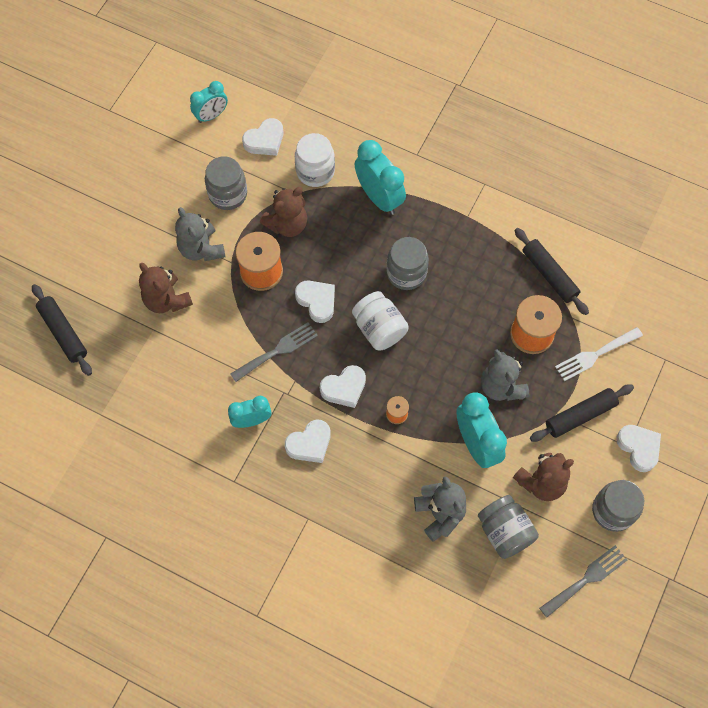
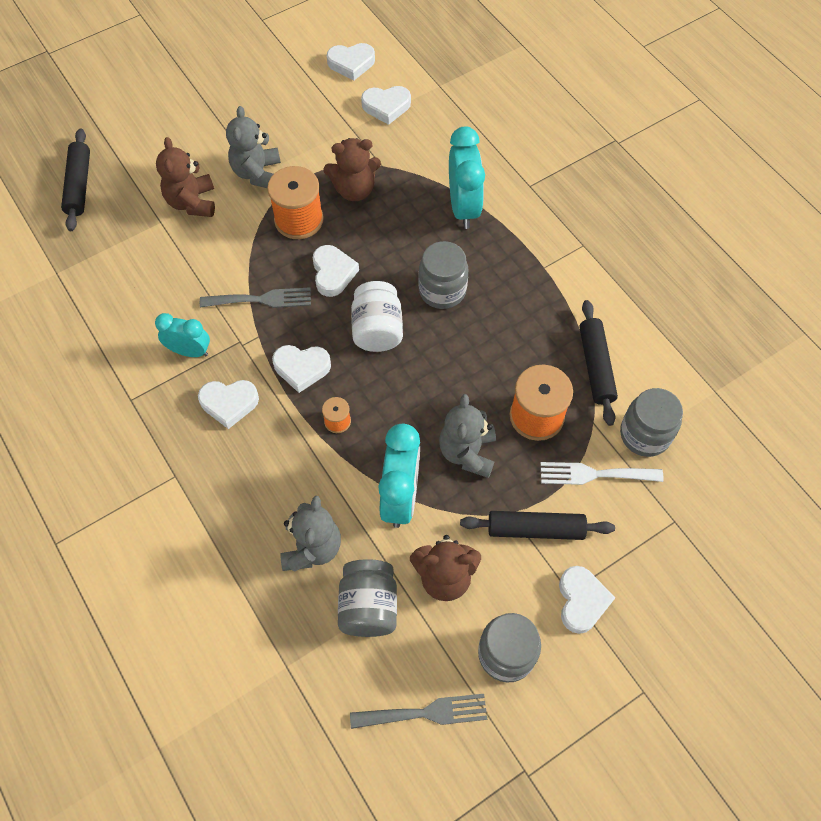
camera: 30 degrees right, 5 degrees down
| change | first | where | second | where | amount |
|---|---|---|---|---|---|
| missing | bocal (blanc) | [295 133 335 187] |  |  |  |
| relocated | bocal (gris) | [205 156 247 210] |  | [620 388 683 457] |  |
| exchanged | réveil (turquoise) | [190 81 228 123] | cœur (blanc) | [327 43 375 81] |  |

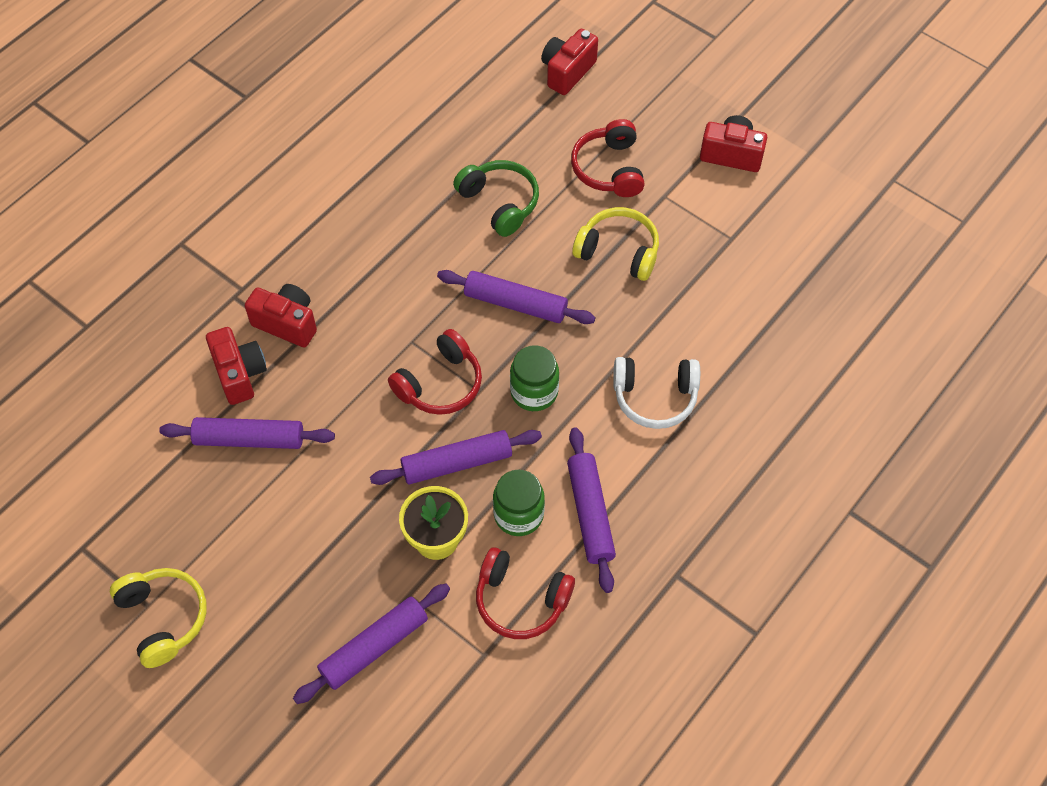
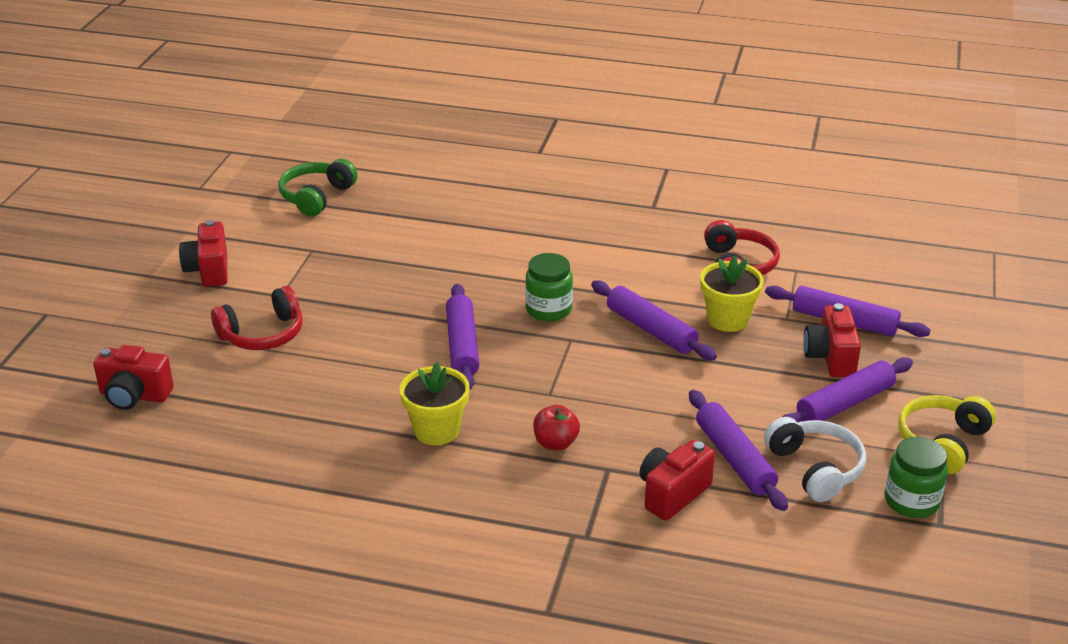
camera: 115 degrees left, 25 degrees down
| change | first | where | second | where | amount |
|---|---|---|---|---|---|
| missing | casque audio (rouge) | [388 329 482 415] |  |  |  |
| missing | casque audio (jaune) | [572 207 659 281] |  |  |  |
| appeared |  |  | pot de fleurs (jaune) | [400 362 470 445] |  |
| appeared |  |  | pomme (rouge) | [533 405 580 451] |  |
| relocated | appareil photo (rouge) | [245 284 317 348] |  | [803 303 861 377] |  |
| relocated | casque audio (vert) | [453 160 539 237] |  | [278 159 358 217] |  |
| relocated | bocal (vert) | [493 470 545 536] |  | [885 437 948 518] |  |
| relocated | rouleau à pâtisserie (violet) | [567 427 616 593] |  | [782 357 913 422] |  |
| relocated | casque audio (blanc) | [613 357 700 429] |  | [764 417 866 502] |  |

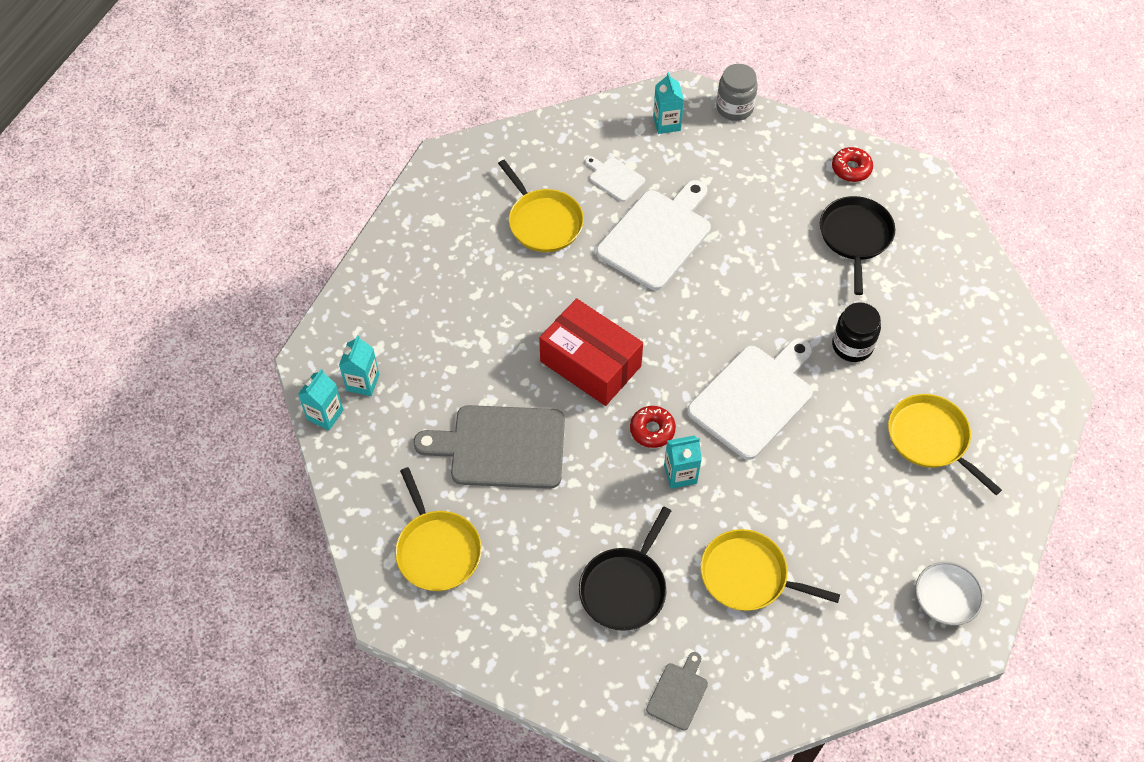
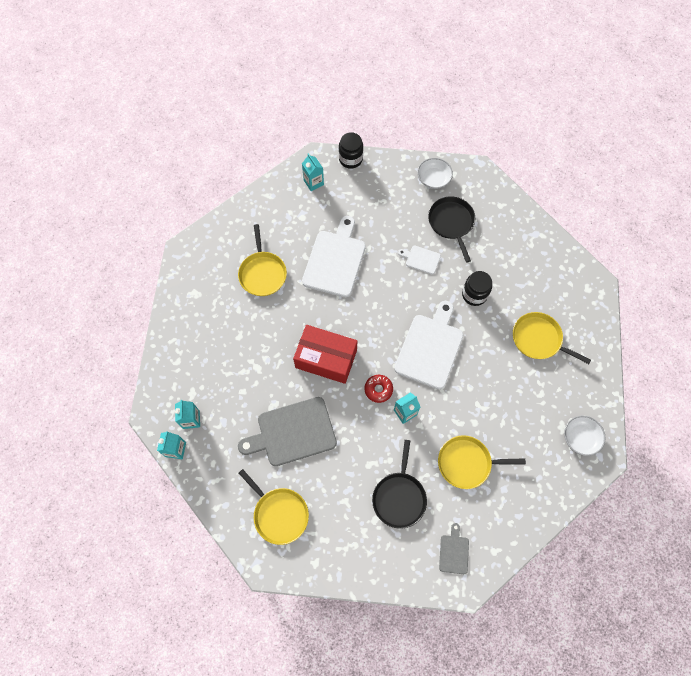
camera: 20 degrees left, 10 degrees up
| change | first | where | second | where | amount |
|---|---|---|---|---|---|
| relocated | planche à découper (blanc) | [585 156 645 202] |  | [398 245 441 274] |  |
| exchanged | beignet (rouge) | [832 147 873 182] | bol (blanc) | [417 158 453 189] |  |
| colour | bocal (gris) | [716 64 758 121] | bocal (noir) | [339 132 363 169] |  |
| spun | poêle (jaune) | [498 160 584 252] |  | [238 224 287 296] | 45 degrees clockwise |

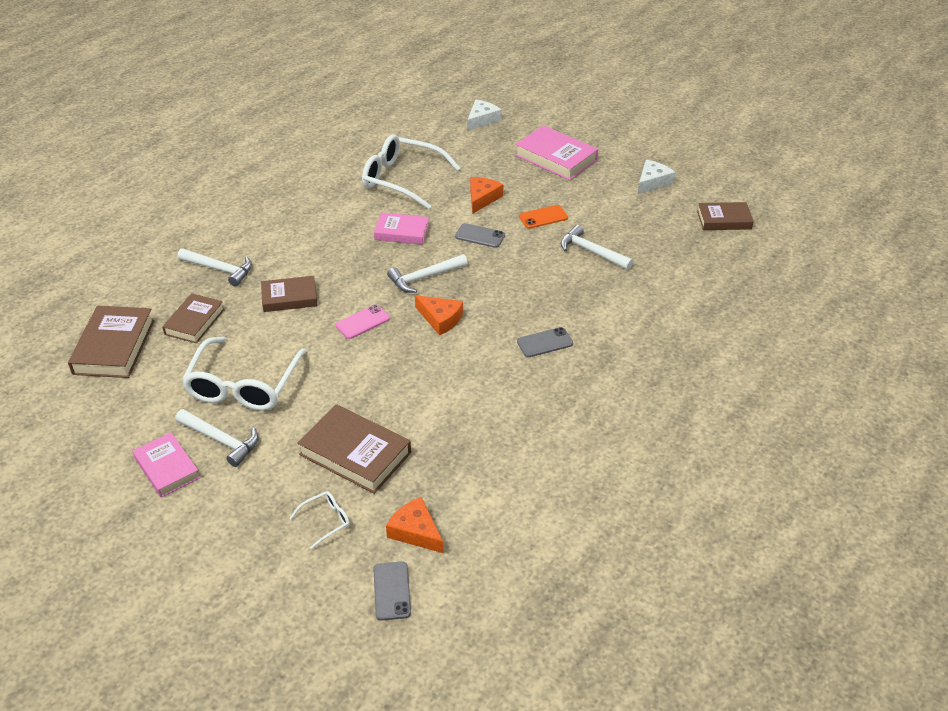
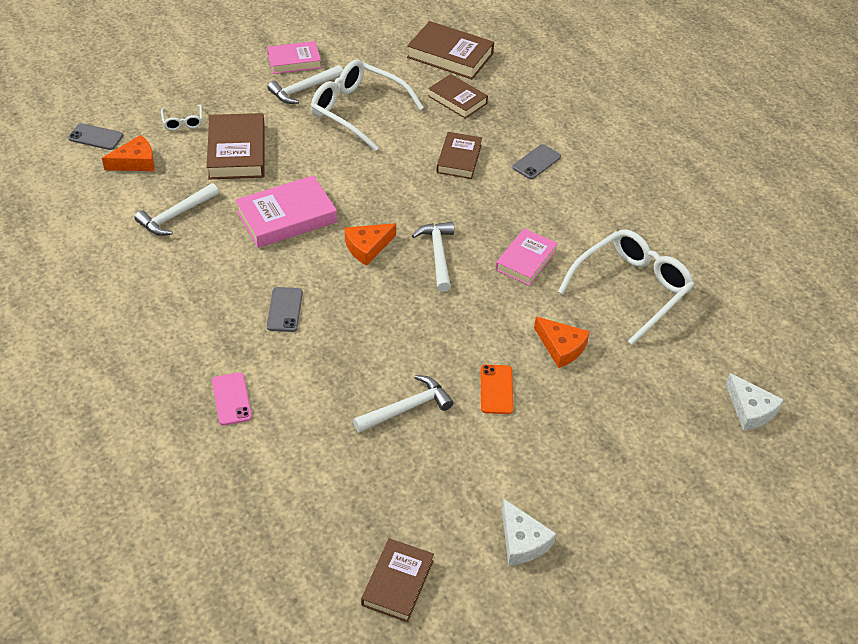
camera: 110 degrees right, 5 degrees up
| change | first | where | second | where | amount |
|---|---|---|---|---|---|
| relocated | marteau (blanc) | [177 248 252 286] |  | [134 183 219 236] |  |
| relocated | téléphone (rose) | [335 304 390 339] |  | [212 372 252 425] |  |
| relocated | téléphone (gris) | [455 223 505 248] |  | [512 144 561 179] |  |
| relocated | livre (rose) | [515 125 598 180] |  | [235 175 337 248] |  |
| spun | livre (marron) | [297 404 411 494] |  | [207 113 265 179] | 60 degrees counterclockwise |

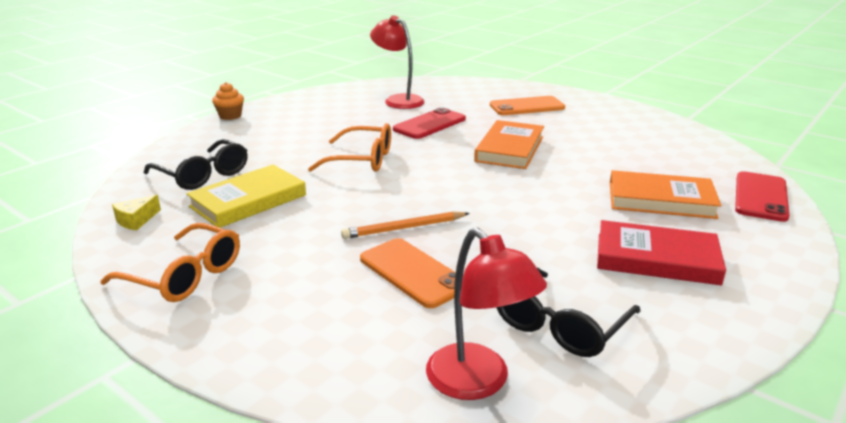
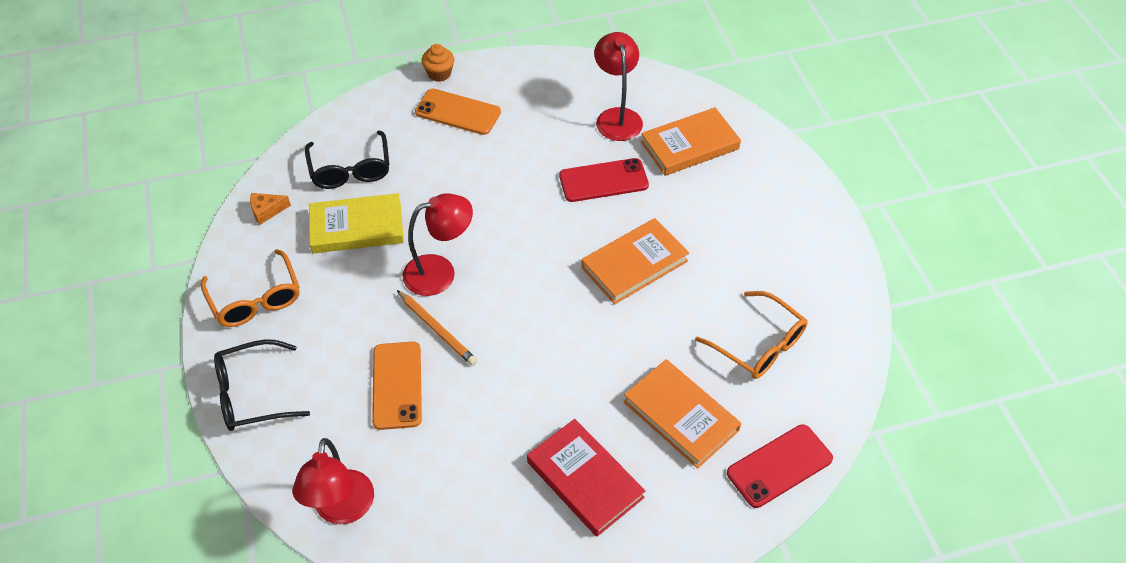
camera: 35 degrees right, 25 degrees up
| change | first | where | second | where | amount |
|---|---|---|---|---|---|
| appeared |  |  | lampe (rouge) | [402 193 473 296] |  |
| appeared |  |  | livre (orange) | [641 107 741 176] |  |
| relocated | lunettes (orange) | [308 123 391 172] |  | [695 291 807 379] |  |
| relocated | téléphone (orange) | [490 96 565 115] |  | [415 88 501 135] |  |
| relocated | lunettes (noir) | [496 268 641 357] |  | [214 339 310 431] |  |
| colour | fromage (jaune) | [112 195 161 230] | fromage (orange) | [250 193 291 225] |  |
| spun | crayon (orange) | [341 211 470 239] |  | [397 290 477 366] | 150 degrees counterclockwise |

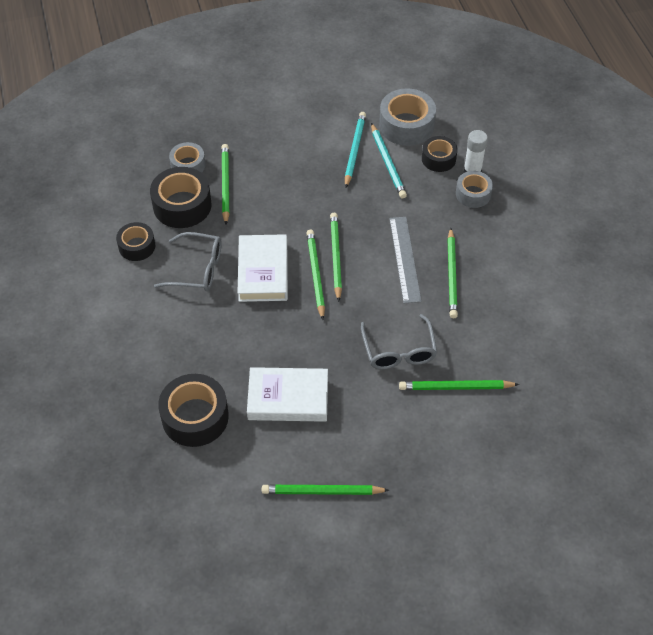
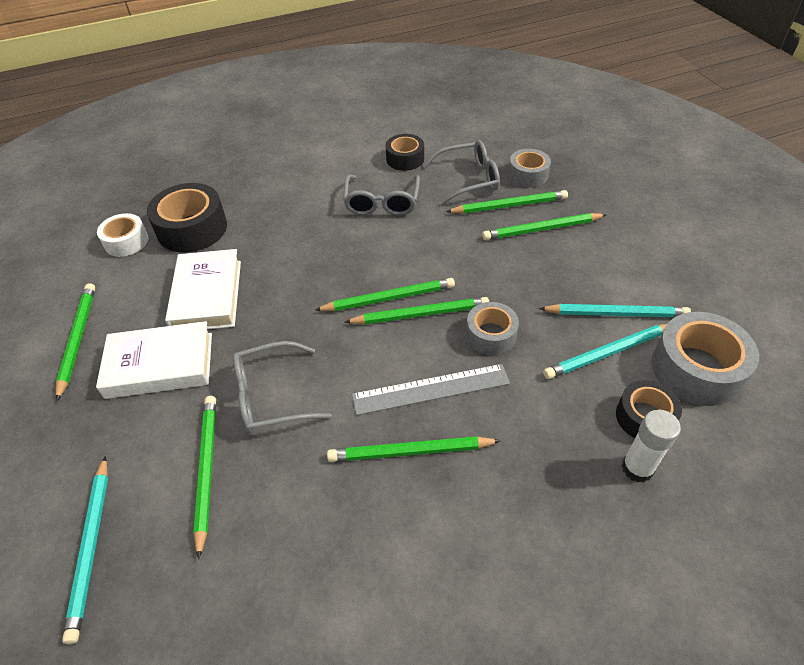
camera: 85 degrees right, 5 degrees down
| change | first | where | second | where | amount |
|---|---|---|---|---|---|
| appeared |  |  | crayon (turquoise) | [62 456 108 644] |  |
| appeared |  |  | ruban adhésif (blanc) | [97 213 149 257] |  |
| appeared |  |  | crayon (vert) | [482 213 606 240] |  |
| relocated | livre (blanc) | [238 234 288 302] |  | [96 321 212 399] |  |
| relocated | ruban adhésif (gris) | [456 171 493 208] |  | [466 302 519 355] |  |
| exchanged | ruban adhésif (noir) | [150 167 212 228] | lunettes (gris) | [423 140 500 205] |  |

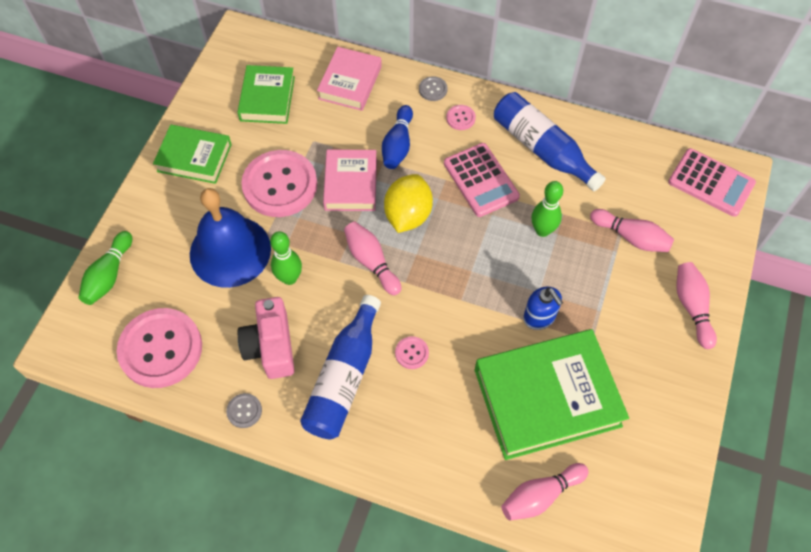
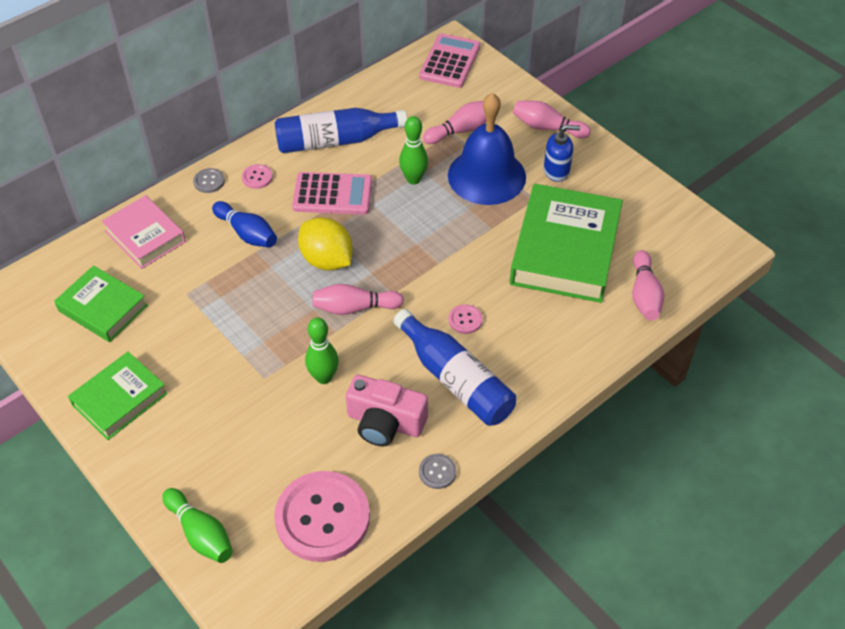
camera: 60 degrees left, 10 degrees down
| change | first | where | second | where | amount |
|---|---|---|---|---|---|
| missing | bouton (rose) | [241 150 317 217] |  |  |  |
| missing | livre (rose) | [323 149 377 211] |  |  |  |
| relocated | cloche (bleu) | [190 188 271 288] |  | [448 93 526 205] |  |
| relocated | distributeur de savon (bleu) | [523 287 563 330] |  | [544 125 580 182] |  |
| spun | calculatrice (rose) | [668 148 756 217] |  | [419 33 480 88] | 45 degrees counterclockwise |

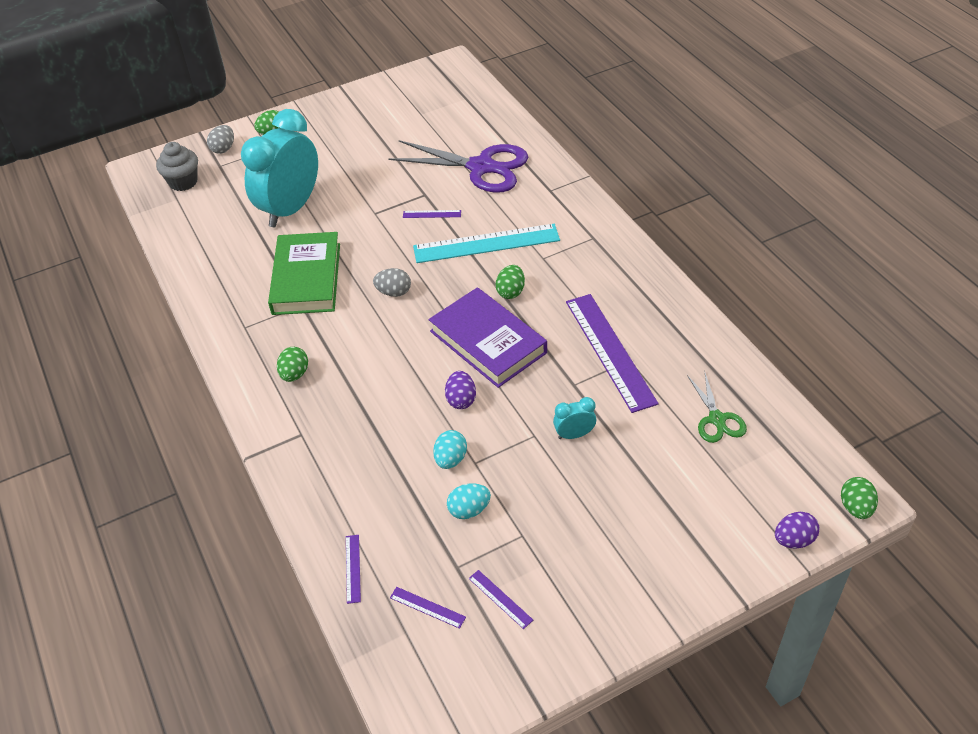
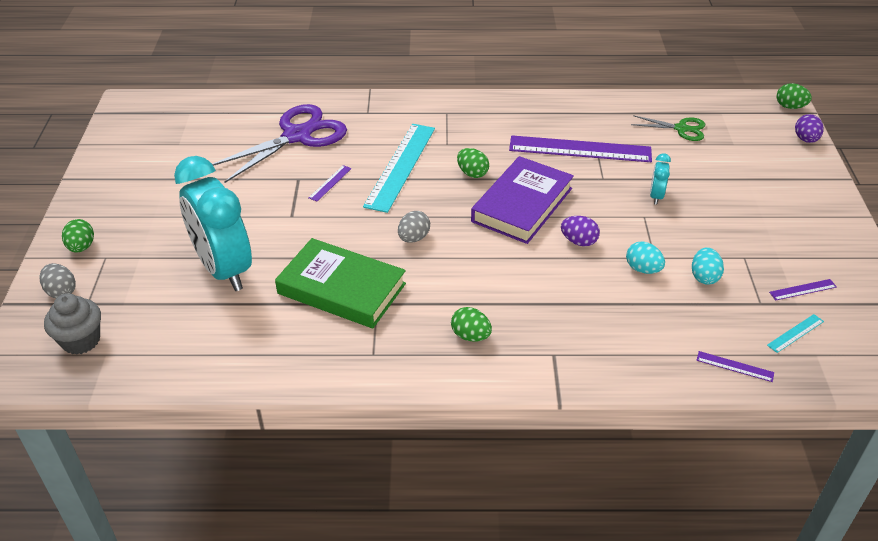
camera: 65 degrees left, 5 degrees down
| change | first | where | second | where | amount |
|---|---|---|---|---|---|
| colour | règle (violet) | [390 587 466 629] | règle (turquoise) | [767 314 824 353] |  |
| spun | livre (violet) | [429 287 547 388] |  | [471 156 574 244] | 45 degrees counterclockwise |

